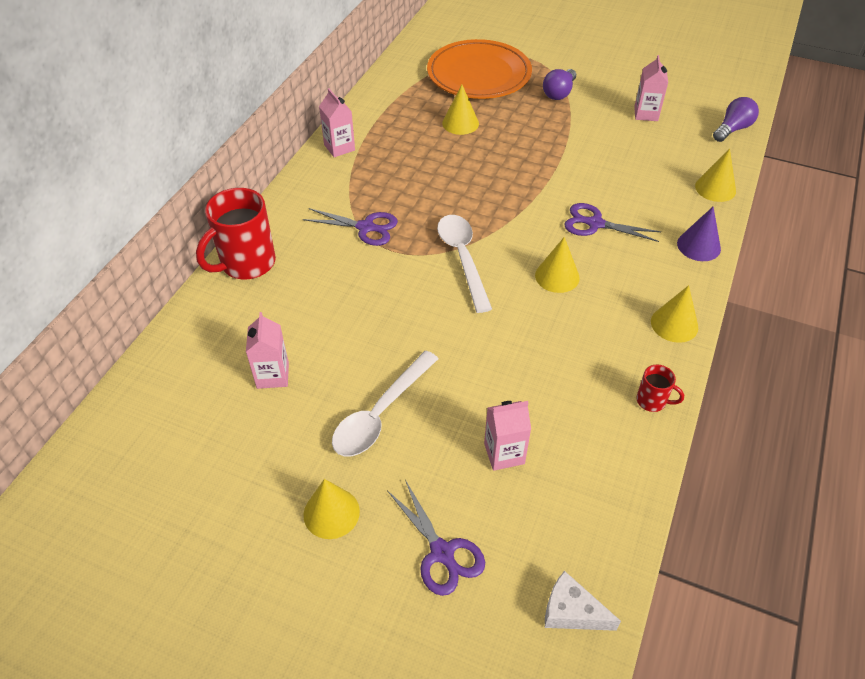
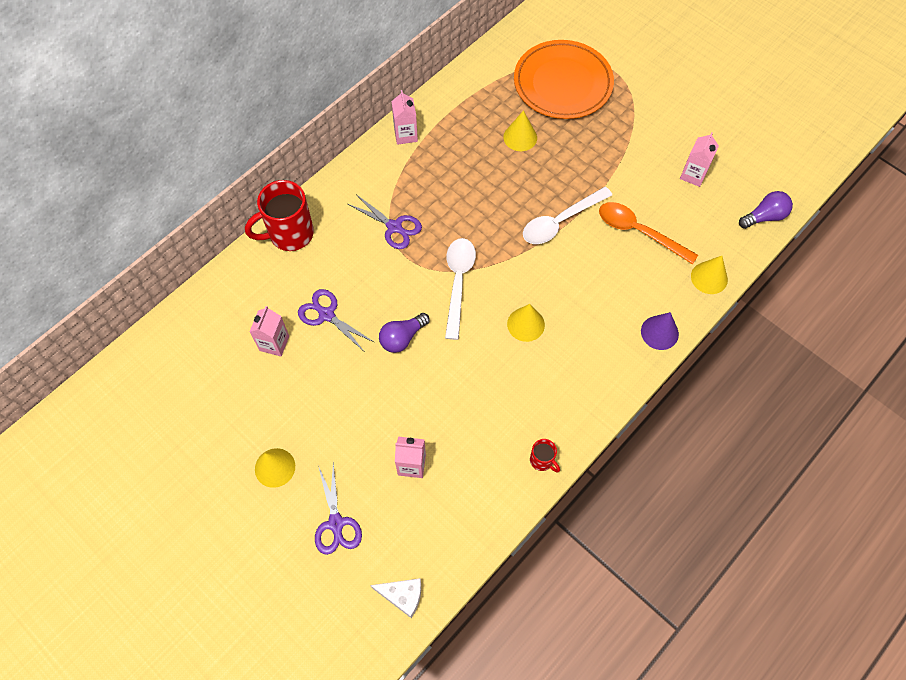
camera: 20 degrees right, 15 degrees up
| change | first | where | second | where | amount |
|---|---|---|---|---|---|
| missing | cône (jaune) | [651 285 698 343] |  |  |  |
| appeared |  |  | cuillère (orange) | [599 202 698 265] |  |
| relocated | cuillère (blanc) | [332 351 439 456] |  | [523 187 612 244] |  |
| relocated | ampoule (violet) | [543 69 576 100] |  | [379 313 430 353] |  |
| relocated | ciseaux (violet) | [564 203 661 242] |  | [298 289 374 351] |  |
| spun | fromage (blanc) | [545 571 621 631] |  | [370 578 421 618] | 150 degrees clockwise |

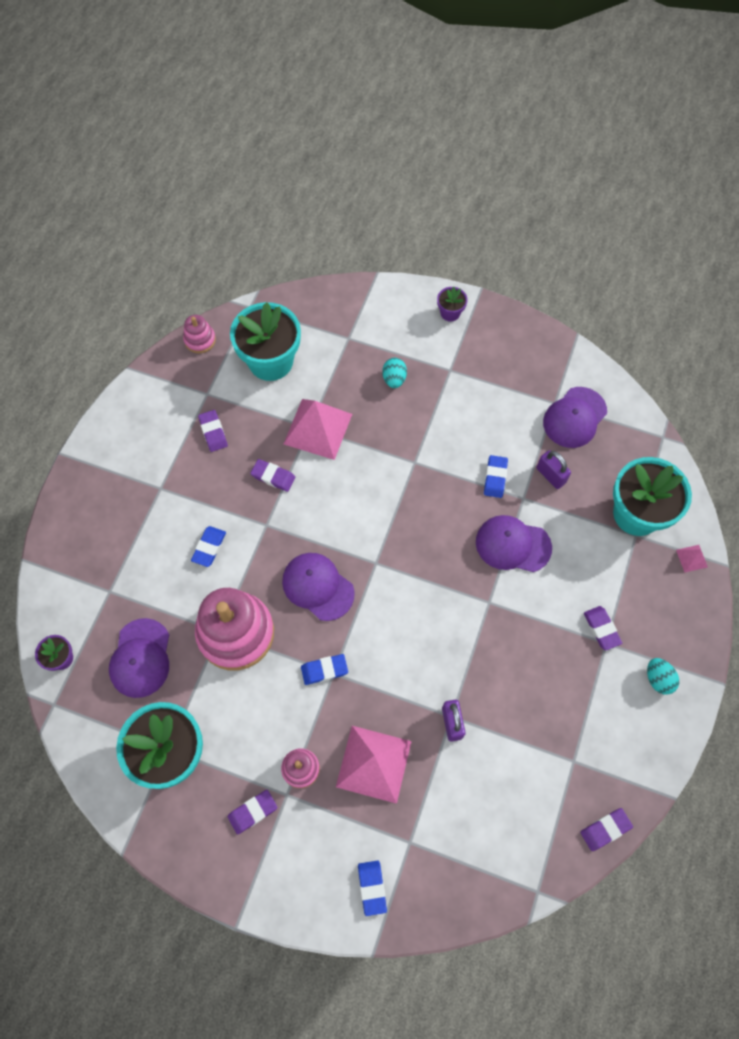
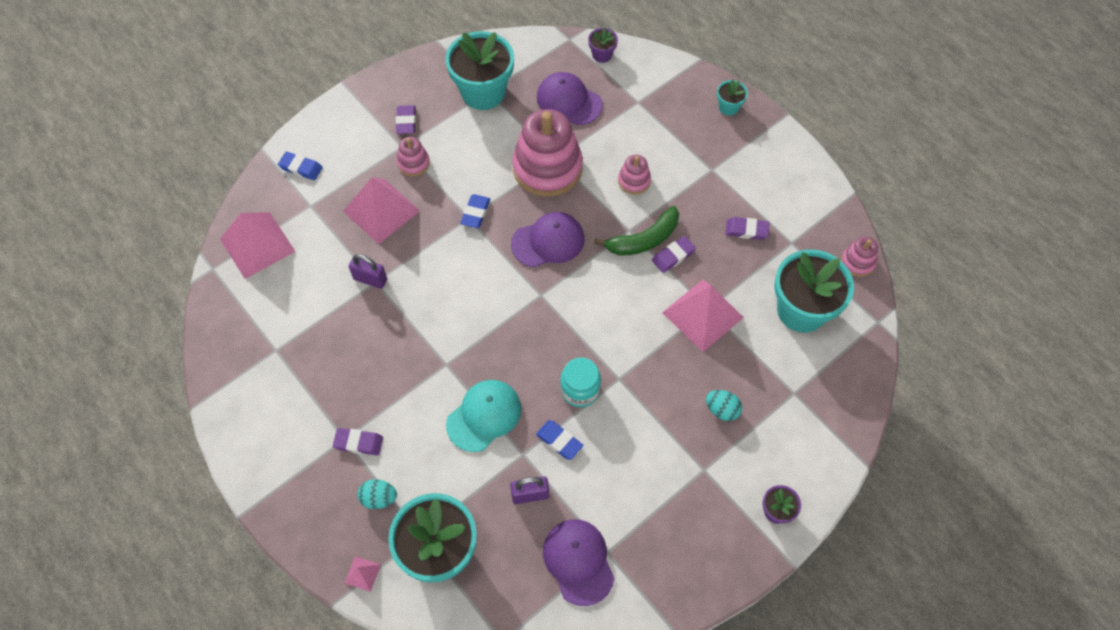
camera: 120 degrees right, 5 degrees down
| change | first | where | second | where | amount |
|---|---|---|---|---|---|
| missing | gomme (violet) | [580 808 633 851] |  |  |  |
| appeared |  |  | pyramide (rose) | [220 212 296 279] |  |
| appeared |  |  | bocal (turquoise) | [560 358 601 407] |  |
| appeared |  |  | banane (vert) | [594 206 679 256] |  |
| appeared |  |  | pot de fleurs (turquoise) | [717 79 748 116] |  |
| relocated | œuf (turquoise) | [647 658 679 695] |  | [357 479 397 509] |  |
| exchanged | gomme (bleu) | [191 526 226 567] | jouet à empiler (rose) | [618 155 651 195] |  |
| colour | casquette (violet) | [476 515 552 572] | casquette (turquoise) | [446 380 521 452] |  |

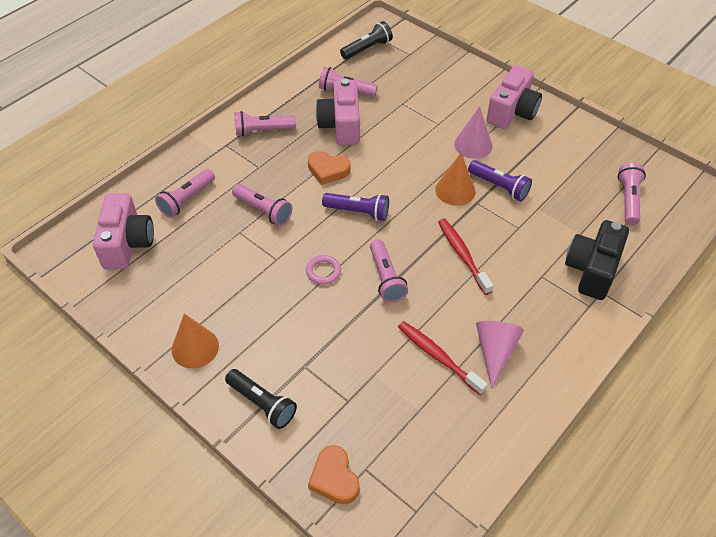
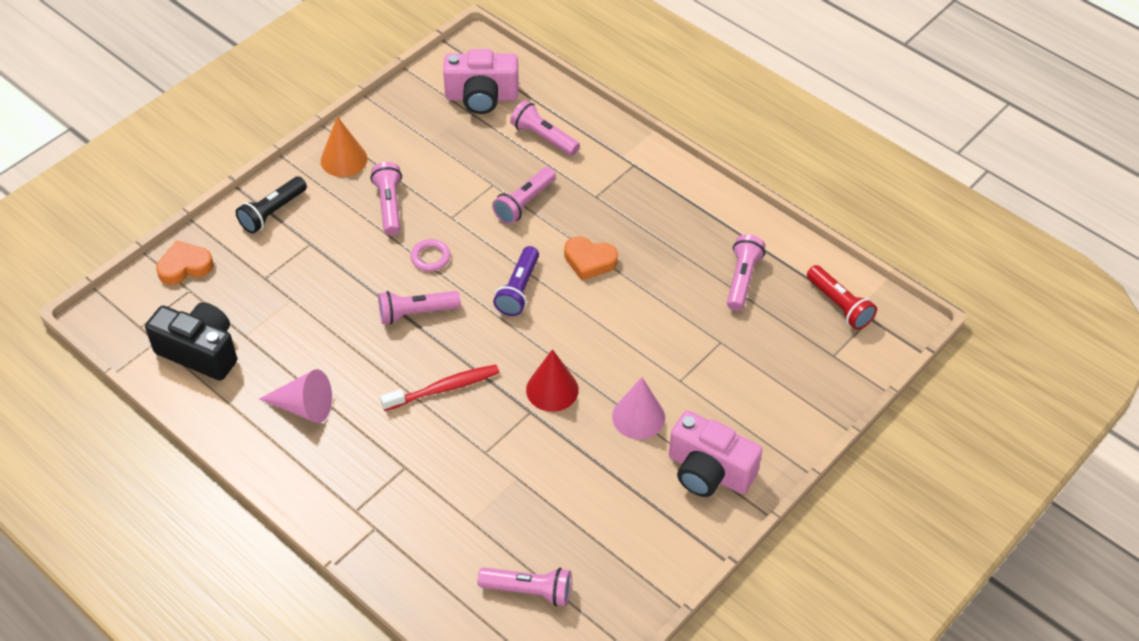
camera: 90 degrees right, 0 degrees up
| change | first | where | second | where | amount |
|---|---|---|---|---|---|
| missing | appareil photo (rose) | [316 78 360 145] |  |  |  |
| missing | brosse à dents (rouge) | [398 321 488 395] |  |  |  |
| missing | lampe de poche (violet) | [468 160 532 201] |  |  |  |
| relocated | lampe de poche (rose) | [235 111 295 137] |  | [371 162 402 236] |  |
| relocated | appareil photo (noir) | [565 220 629 300] |  | [145 302 237 381] |  |
| colour | lampe de poche (noir) | [340 21 393 59] | lampe de poche (rouge) | [807 265 877 330] |  |
| colour | cône (orange) | [435 153 476 206] | cône (rouge) | [526 349 579 412] |  |
| spun | cœur (orange) | [308 151 351 185] |  | [564 236 618 280] | 90 degrees counterclockwise |

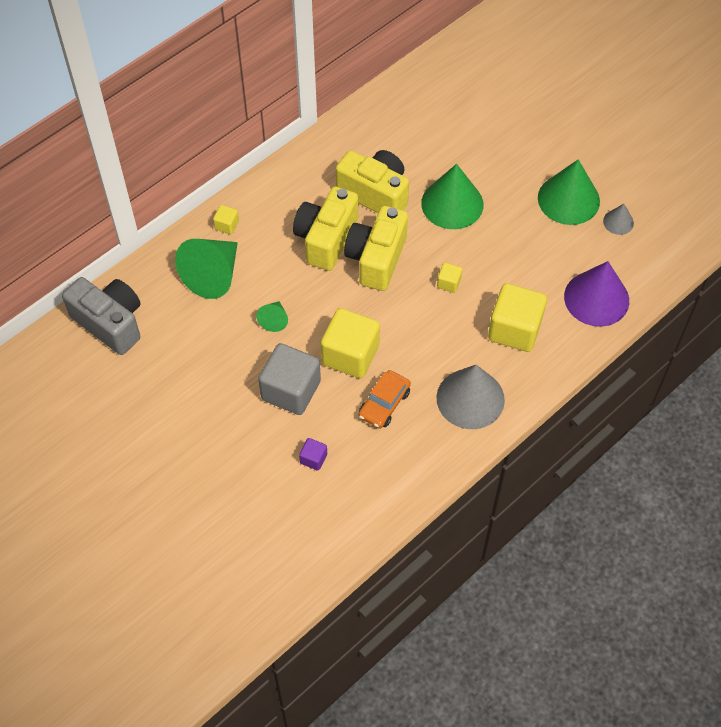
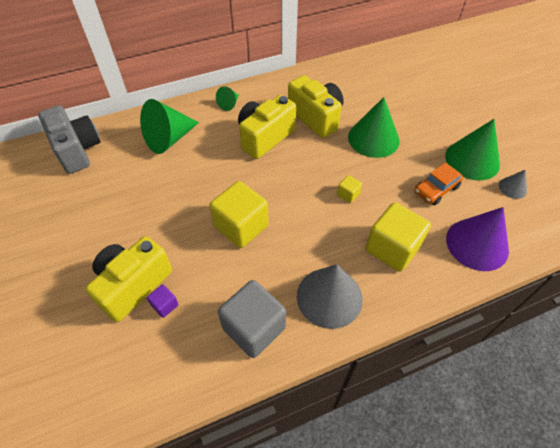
camera: 20 degrees right, 5 degrees down
| change | first | where | second | where | amount |
|---|---|---|---|---|---|
| missing | cube (jaune) | [213 205 239 234] |  |  |  |
| relocated | cône (vert) | [257 301 288 332] |  | [216 86 239 111] |  |
| relocated | cube (gris) | [258 343 321 415] |  | [218 280 286 358] |  |
| relocated | appareil photo (jaune) | [344 206 408 291] |  | [85 236 172 322] |  |
| relocated | voiture (orange) | [358 370 411 429] |  | [414 162 463 205] |  |

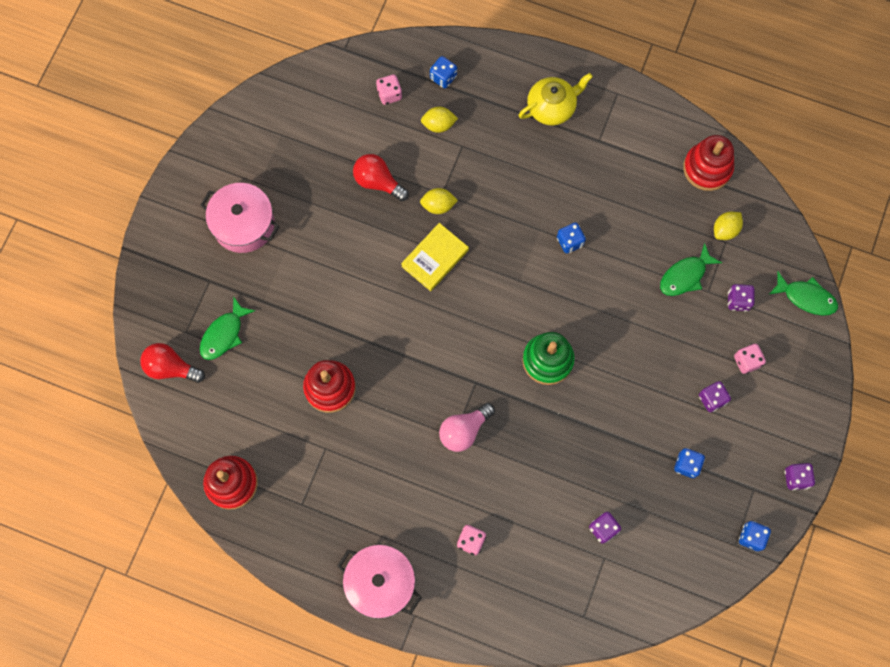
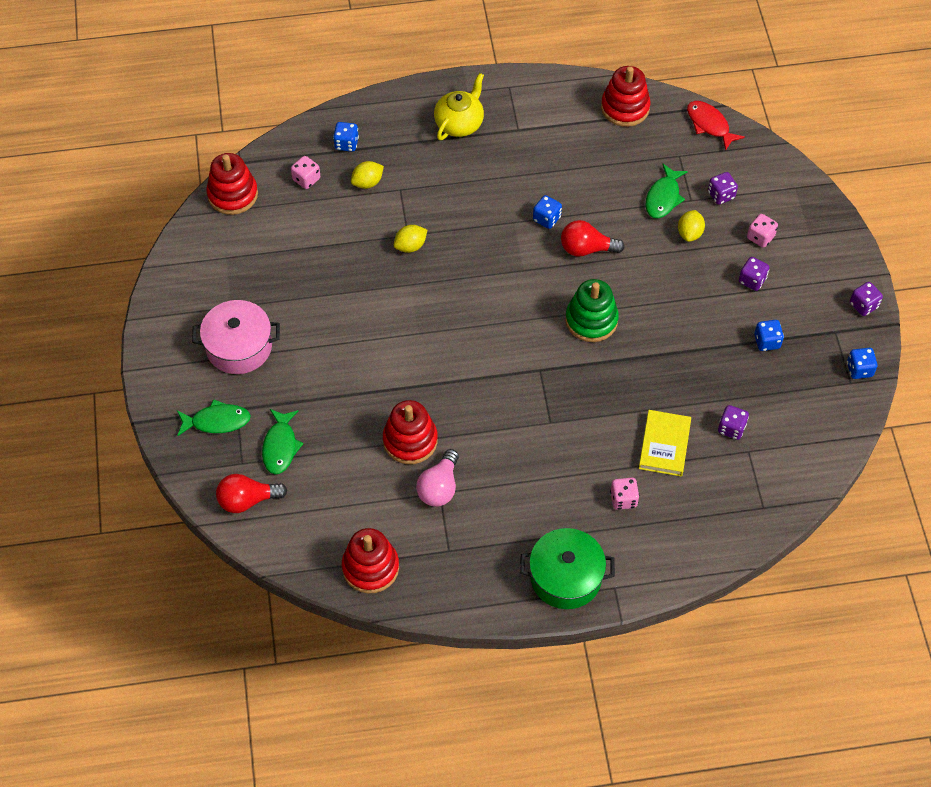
camera: 30 degrees left, 15 degrees down
| change | first | where | second | where | amount |
|---|---|---|---|---|---|
| appeared |  |  | jouet à empiler (rouge) | [207 153 258 215] |  |
| appeared |  |  | poisson (rouge) | [687 101 745 151] |  |
| relocated | ampoule (rouge) | [353 154 409 201] |  | [561 220 625 257] |  |
| relocated | livre (jaune) | [401 223 469 291] |  | [639 410 691 477] |  |
| relocated | ampoule (rose) | [439 403 495 452] |  | [416 449 459 507] |  |
| relocated | citron (jaune) | [714 212 743 240] |  | [678 210 705 242] |  |
| relocated | poisson (vert) | [768 271 838 316] |  | [177 399 251 436] |  |
| colour | marmite (rose) | [337 545 422 619] | marmite (vert) | [520 528 615 609] |  |

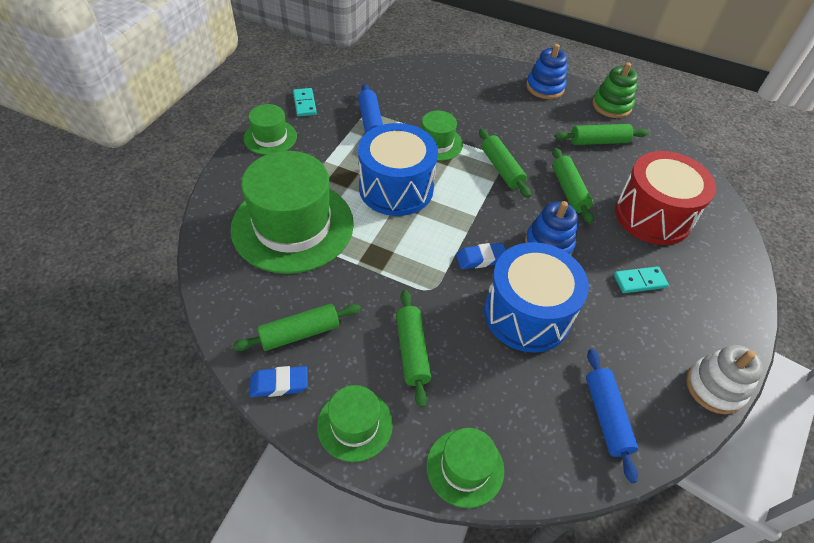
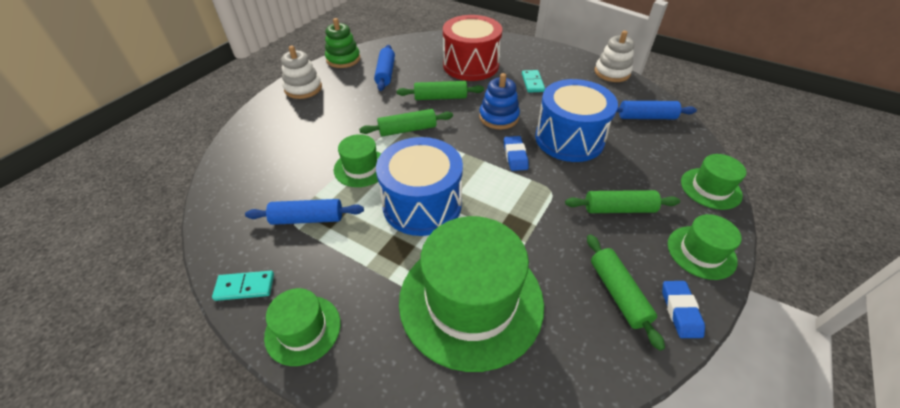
camera: 80 degrees left, 5 degrees down
| change | first | where | second | where | amount |
|---|---|---|---|---|---|
| colour | jouet à empiler (bleu) | [526 44 567 99] | jouet à empiler (blanc) | [281 46 322 99] |  |
| colour | rouleau à pâtisserie (vert) | [555 124 649 145] | rouleau à pâtisserie (bleu) | [374 45 395 91] |  |

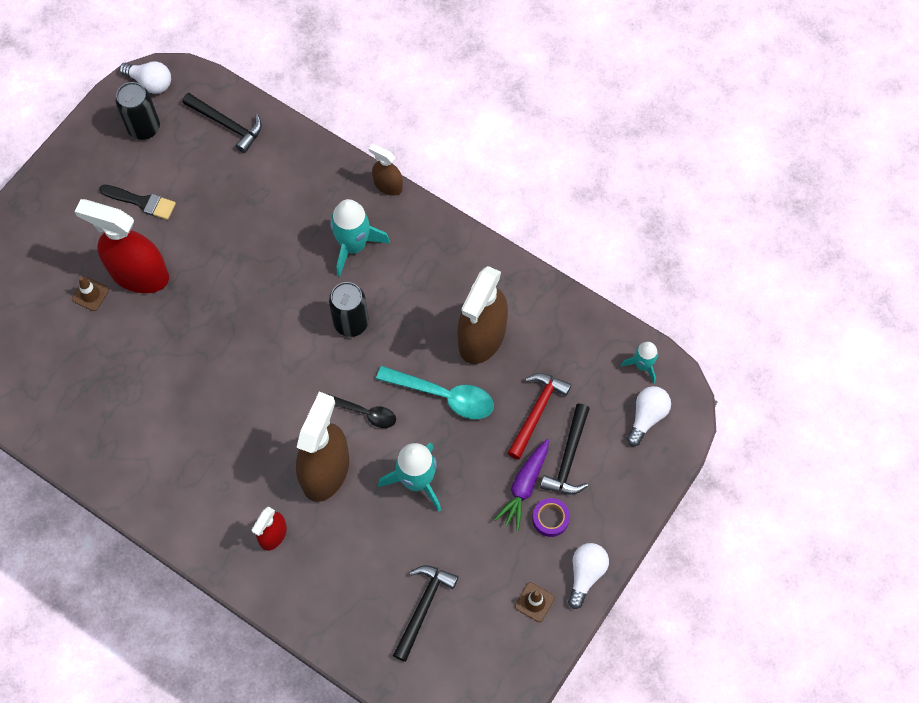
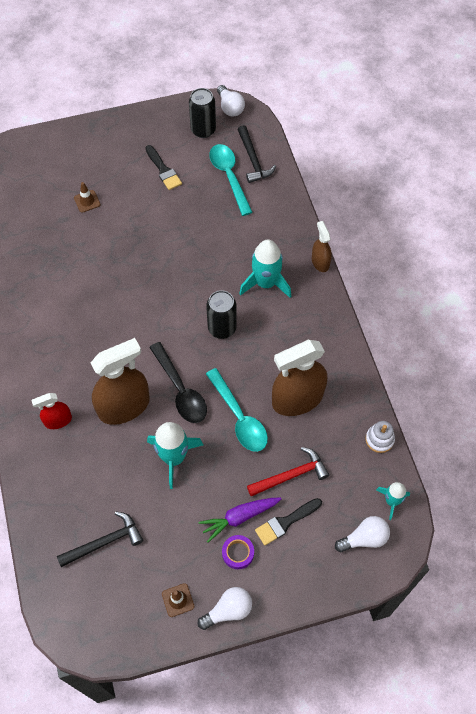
camera: 40 degrees right, 5 degrees down
| change | first | where | second | where | amount |
|---|---|---|---|---|---|
| missing | vaporisateur (rouge) | [74 199 169 293] |  |  |  |
| appeared |  |  | cuillère (turquoise) | [209 144 253 216] |  |
| appeared |  |  | jouet à empiler (blanc) | [366 421 395 453] |  |
| exchanged | marteau (noir) | [540 404 590 495] | pinceau (noir) | [255 498 322 546] |  |
| size | cuillère (noir) | [327 394 396 428] |  | [149 342 207 423] | x1.60 |

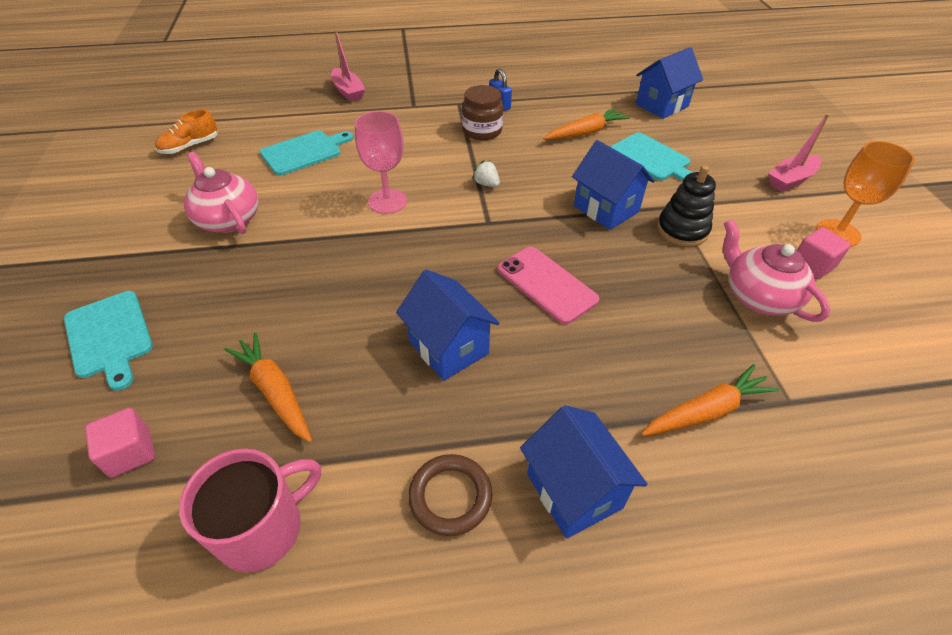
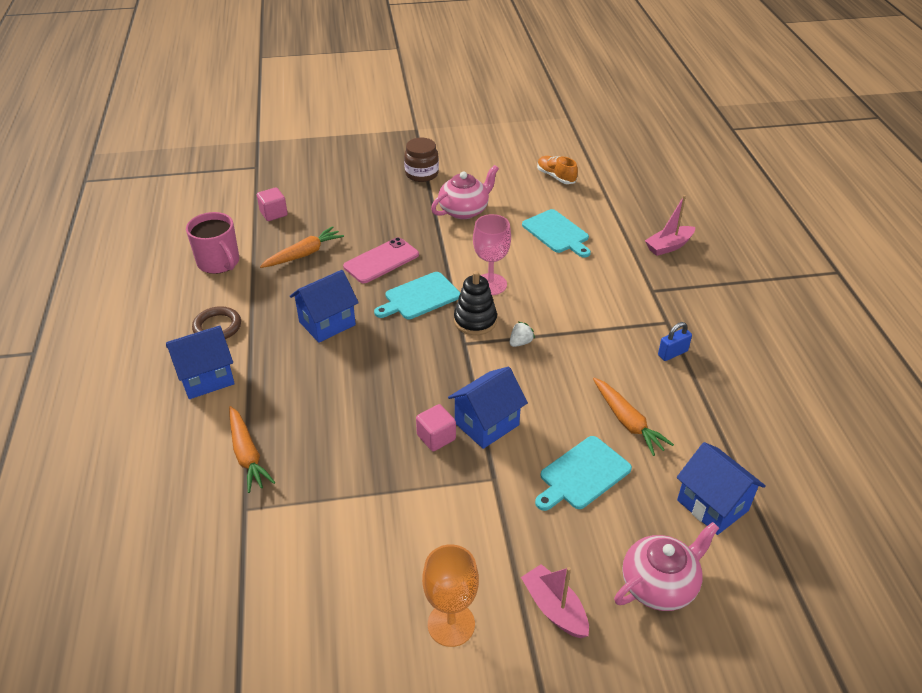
camera: 90 degrees right, 5 degrees down
| change | first | where | second | where | amount |
|---|---|---|---|---|---|
| relocated | planche à découper (turquoise) | [64 291 153 391] |  | [374 272 461 319] |  |
| relocated | bocal (marron) | [462 85 503 140] |  | [404 138 439 182] |  |
| relocated | téléphone (rose) | [498 247 599 324] |  | [343 237 419 283] |  |
| relocated | jouet à empiler (noir) | [657 165 716 247] |  | [454 271 497 335] |  |
| relocated | théière (rose) | [723 219 830 322] |  | [614 522 719 611] |  |
| relocated | cube (rose) | [797 227 851 279] |  | [416 404 456 451] |  |

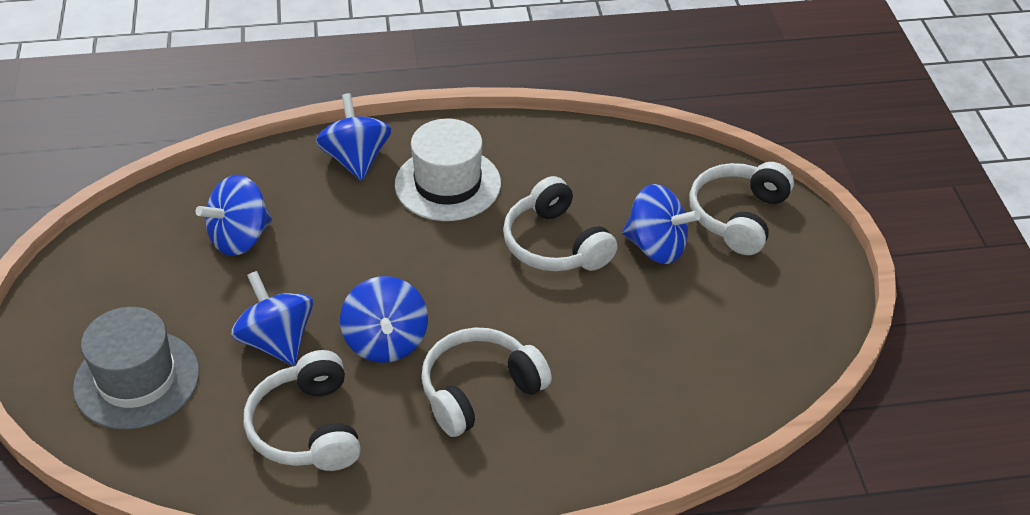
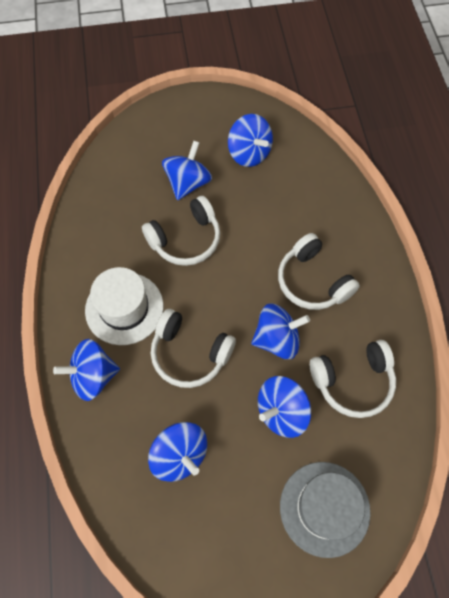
camera: 90 degrees left, 20 degrees up
| change | first | where | second | where | amount |
|---|---|---|---|---|---|
| appeared |  |  | toupie (bleu) | [228 114 273 167] |  |
| relocated | casque audio (blanc) | [689 162 794 255] |  | [151 309 236 388] |  |

